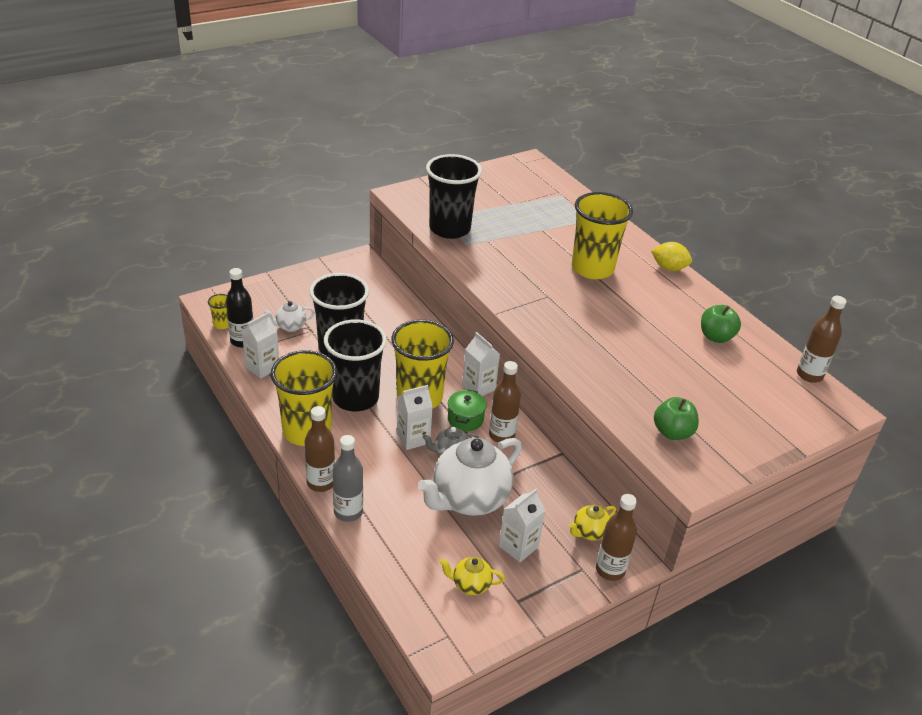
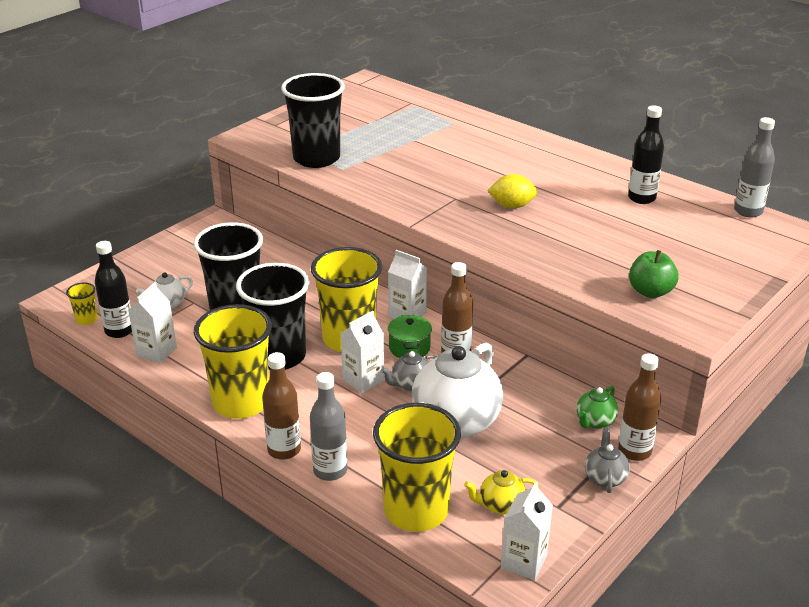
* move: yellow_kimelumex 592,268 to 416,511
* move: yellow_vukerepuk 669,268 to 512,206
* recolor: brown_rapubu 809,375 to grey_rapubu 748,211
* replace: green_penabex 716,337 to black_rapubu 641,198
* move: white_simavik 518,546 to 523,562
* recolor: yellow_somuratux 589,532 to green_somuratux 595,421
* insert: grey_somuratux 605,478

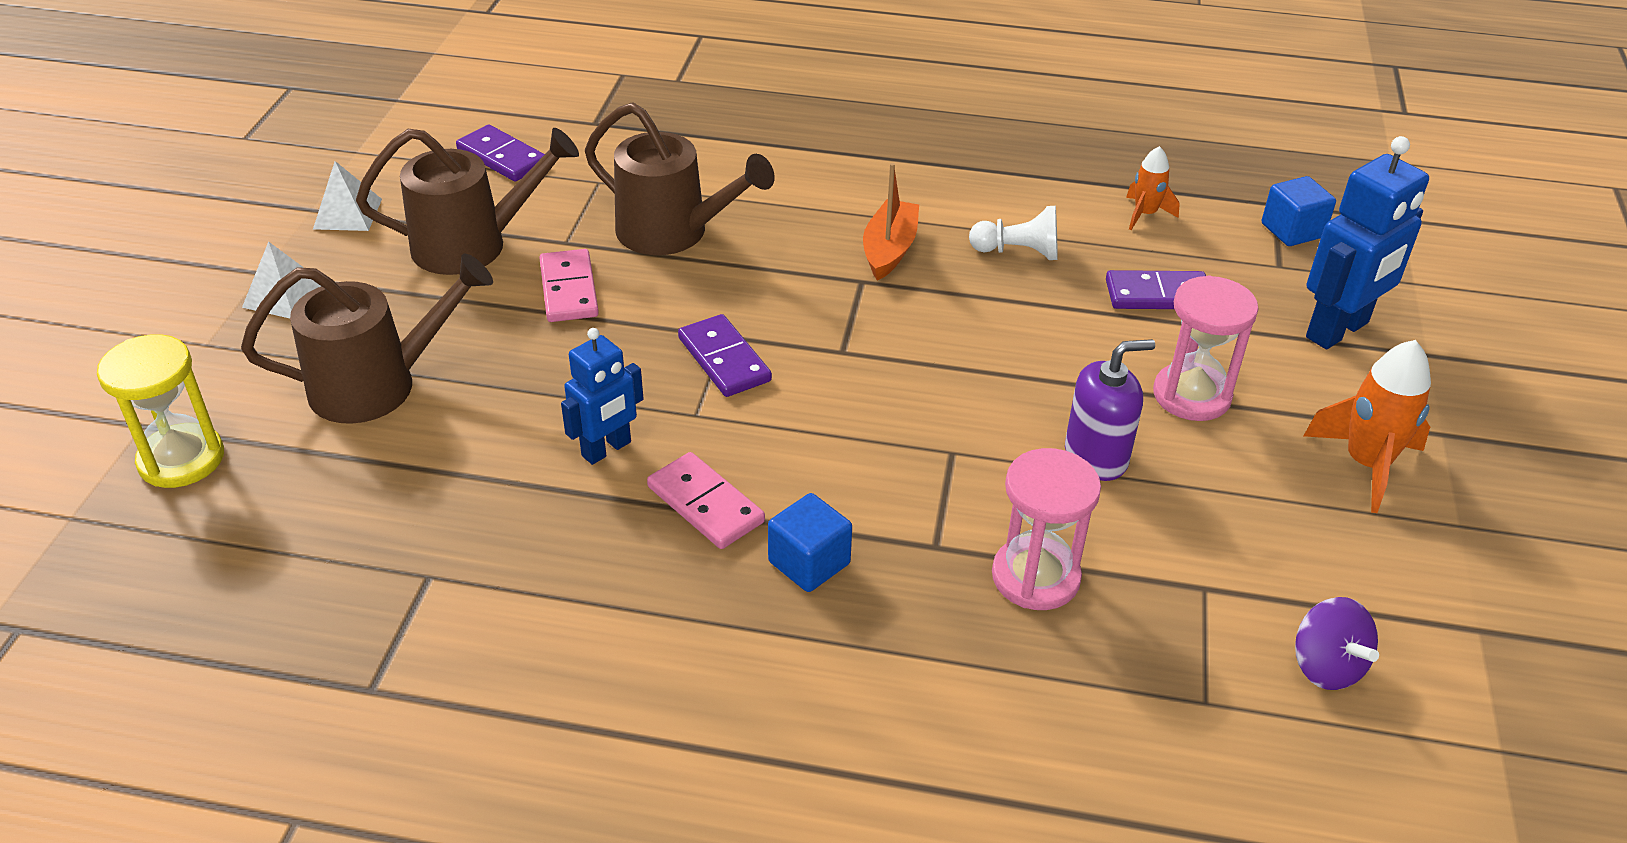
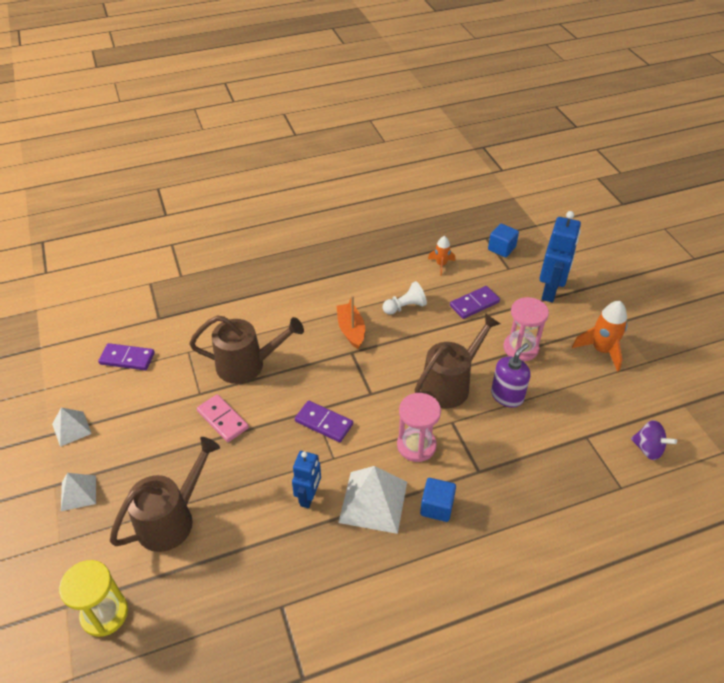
* move: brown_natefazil 473,245 to 450,384
* move: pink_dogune 1035,577 to 416,445
* replace: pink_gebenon 705,504 to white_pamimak 373,502

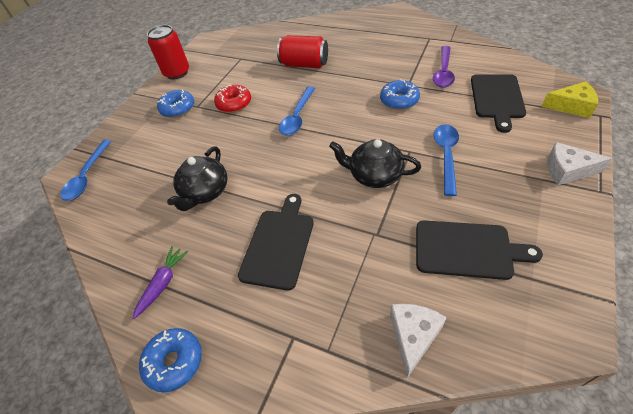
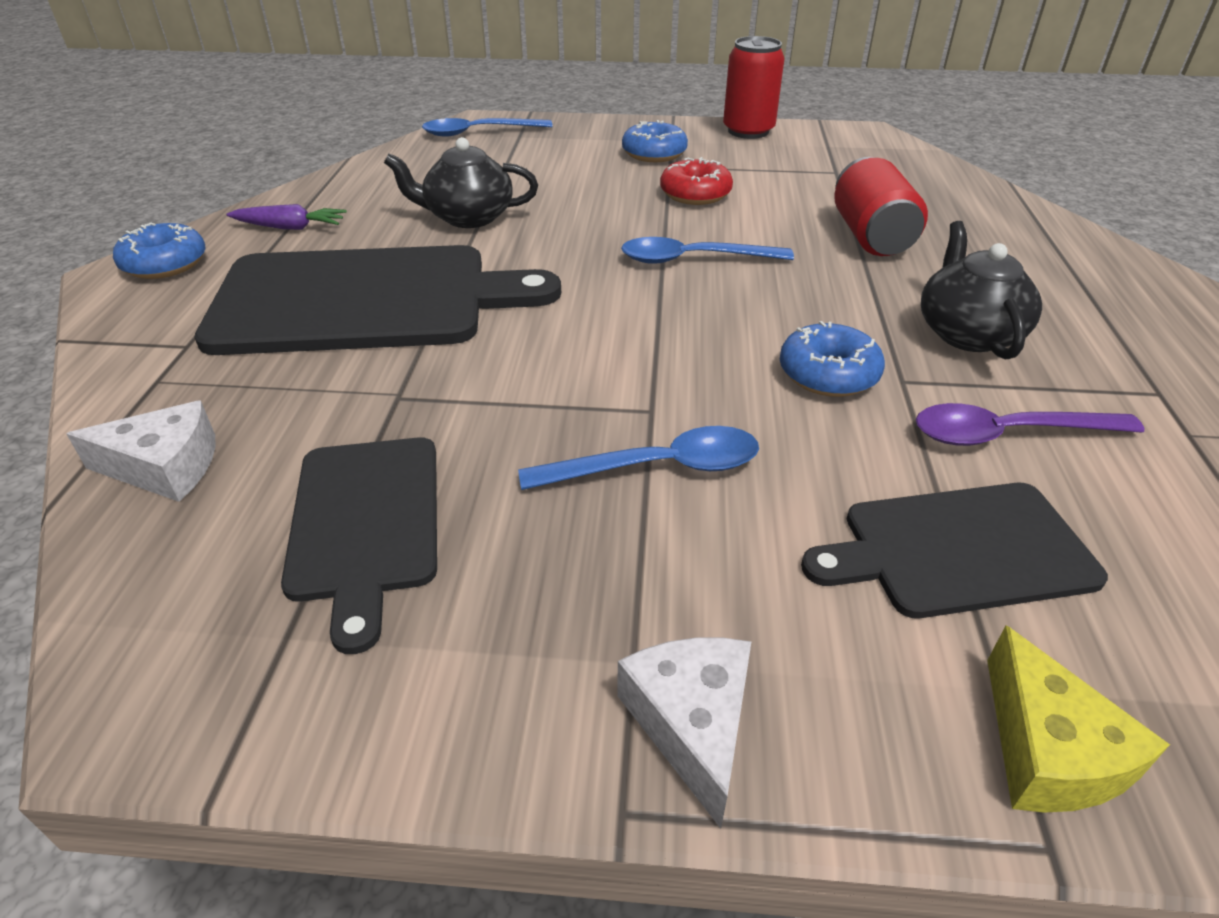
* move: black_somuratux 374,175 to 967,333
* resize: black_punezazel 278,244 = 365,300 x1.74

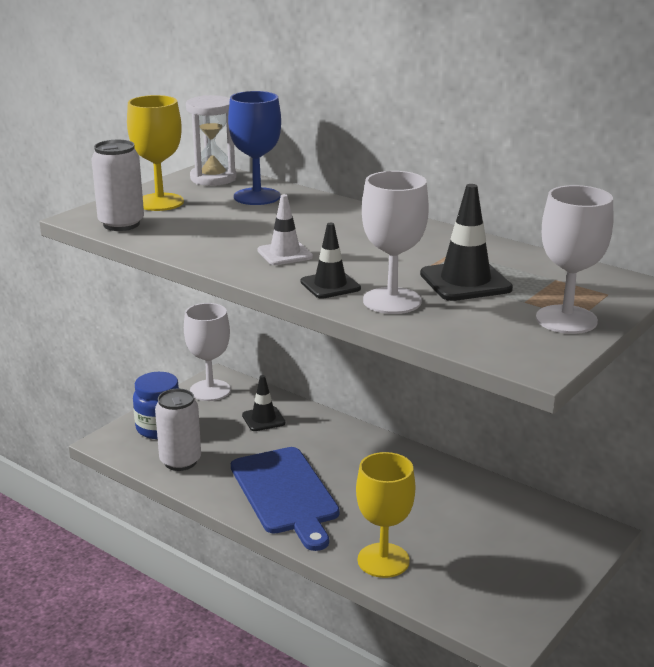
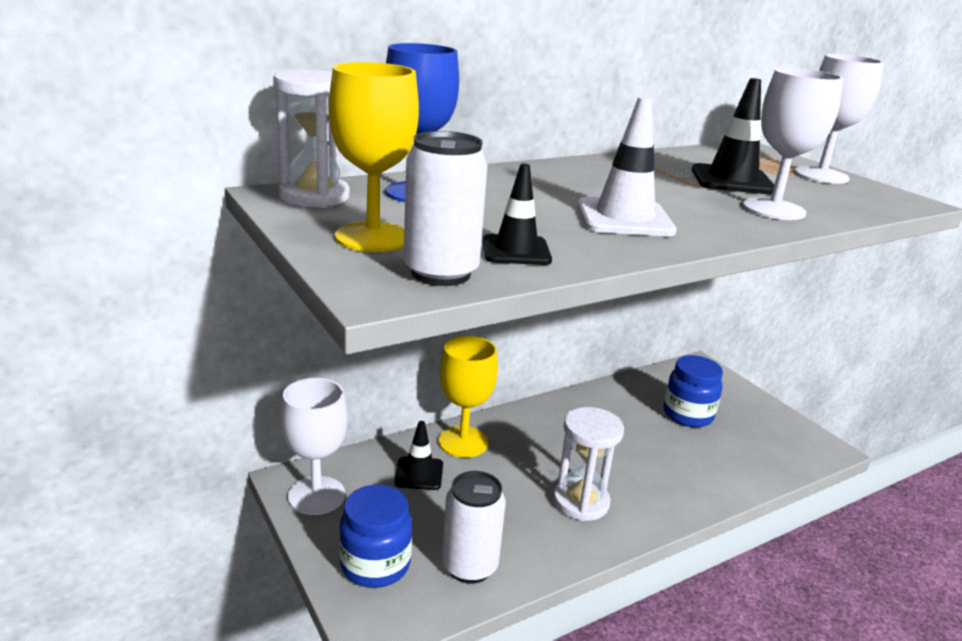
* resize: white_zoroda 285,254 = 624,218 x1.54
* move: black_zoroda 330,285 to 516,251
* replace: blue_punezazel 286,493 to white_dogune 581,502
* move: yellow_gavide 383,560 to 463,442
* insert: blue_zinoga 688,415

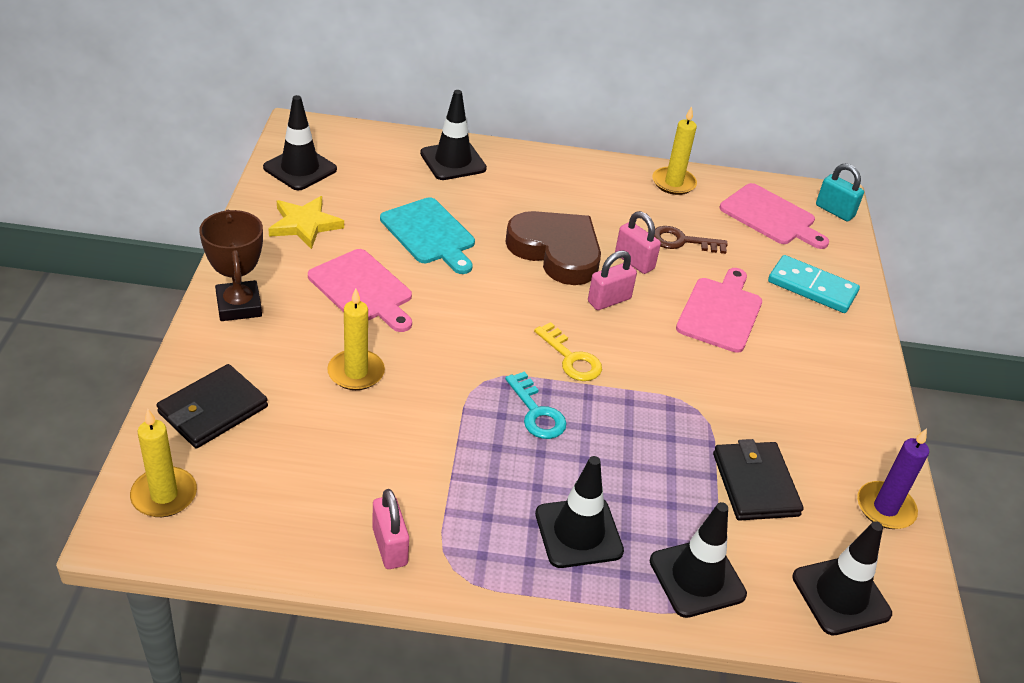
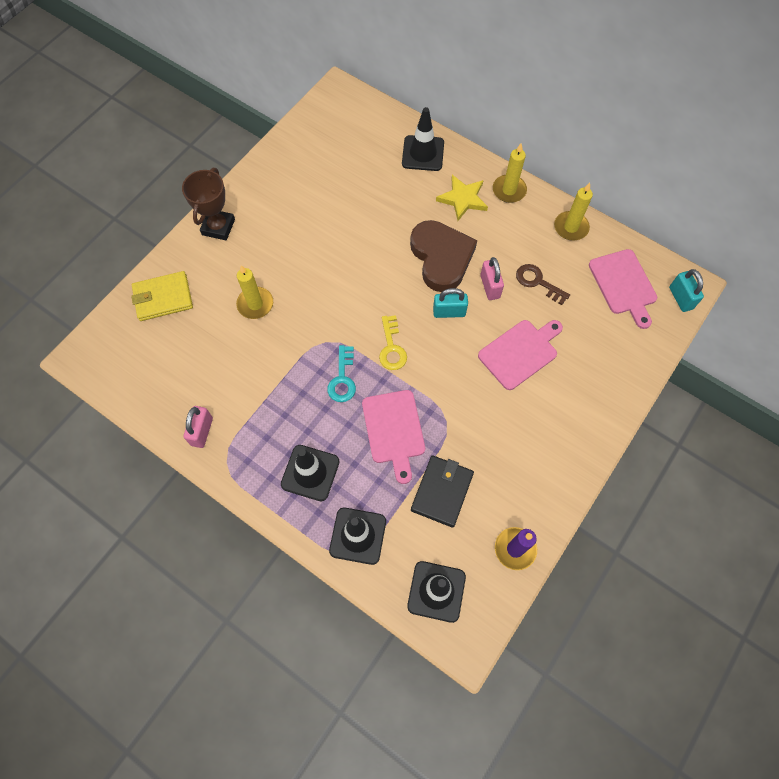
* delete: black_zoroda 300,169
* move: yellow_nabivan 305,225 to 462,199
* delete: turquoise_punezazel 429,234
* move: pink_punezazel 363,289 to 394,430
* recolor: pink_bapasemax 609,300 to turquoise_bapasemax 449,312
* delete: turquoise_gebenon 812,287
* recolor: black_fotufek 213,410 to yellow_fotufek 163,298
* move: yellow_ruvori 164,495 to 509,190

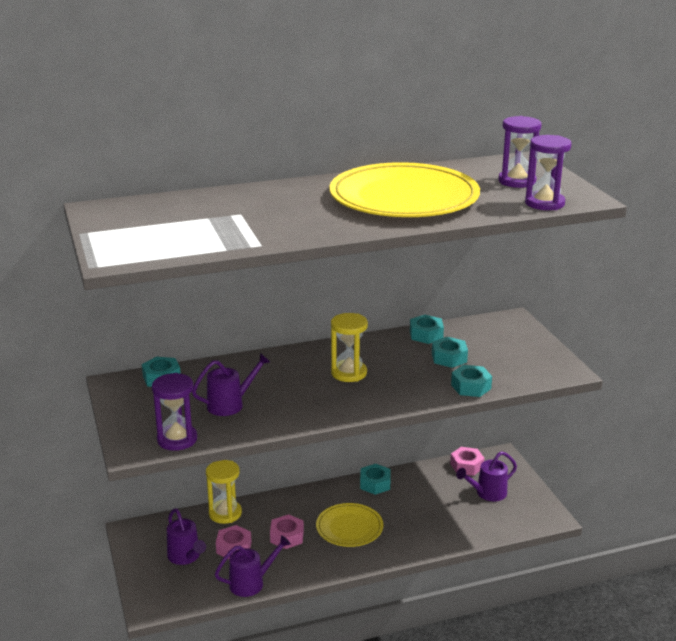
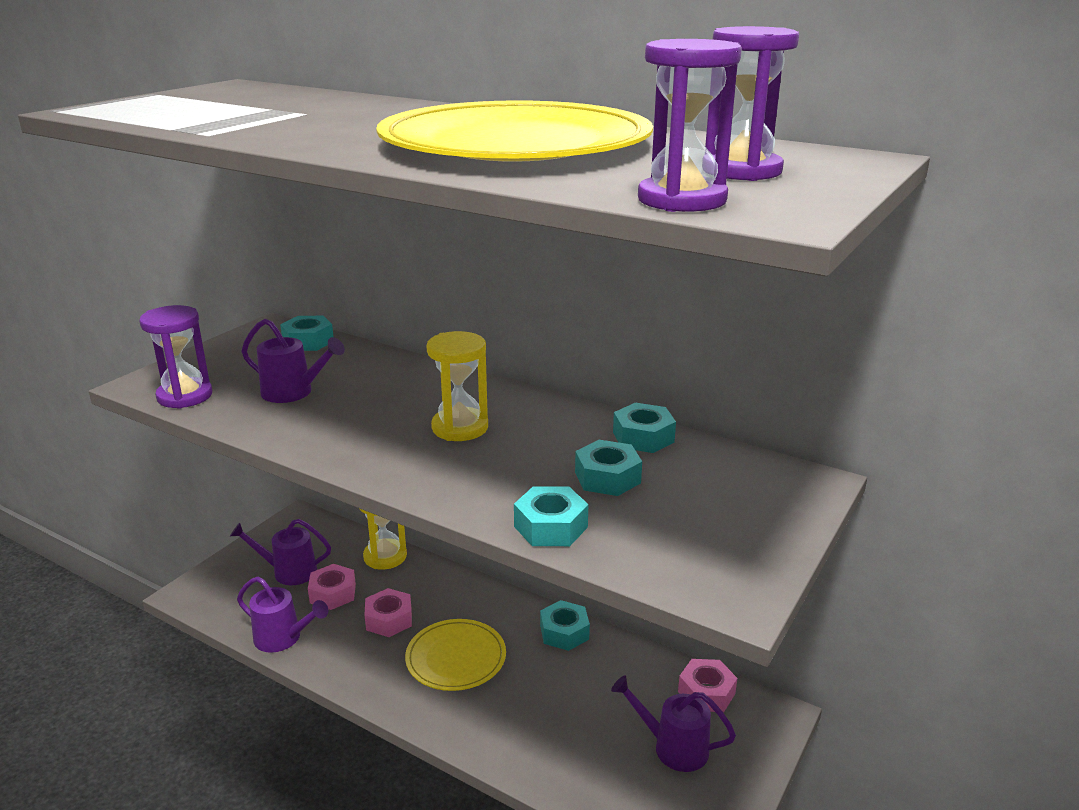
* rotate: purple_natefazil 186,557 = 288,572 75 degrees clockwise

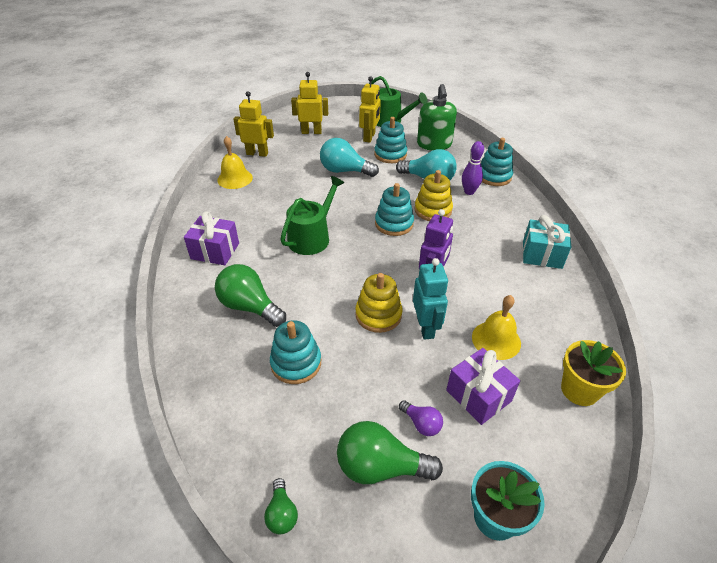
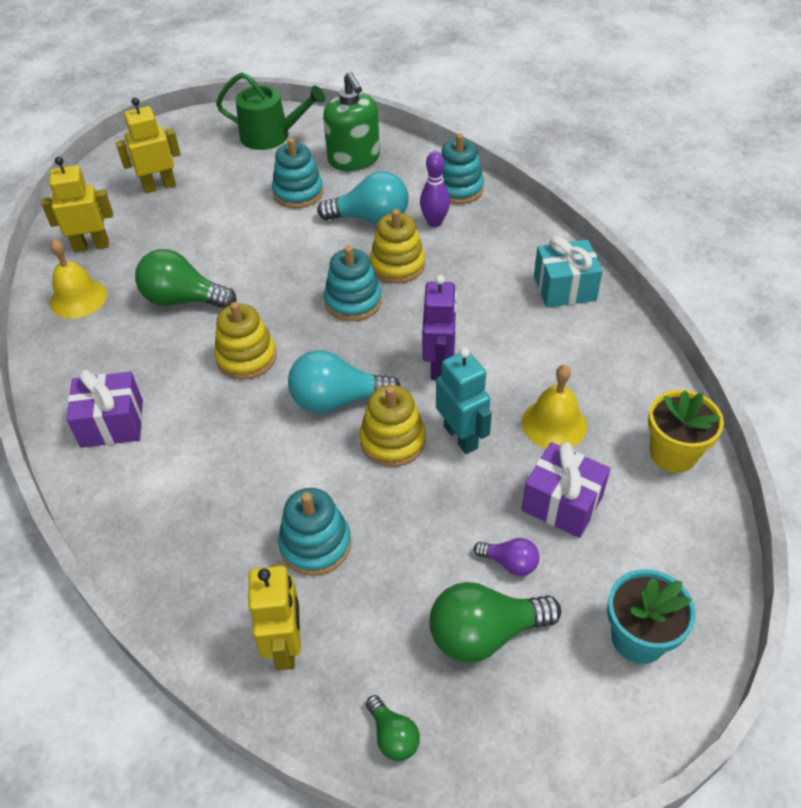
* move: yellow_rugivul 369,137 to 286,646
* move: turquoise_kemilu 344,171 to 337,400
* replace: green_natefazil 312,237 to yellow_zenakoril 246,357
* move: green_kemilu 249,307 to 183,300

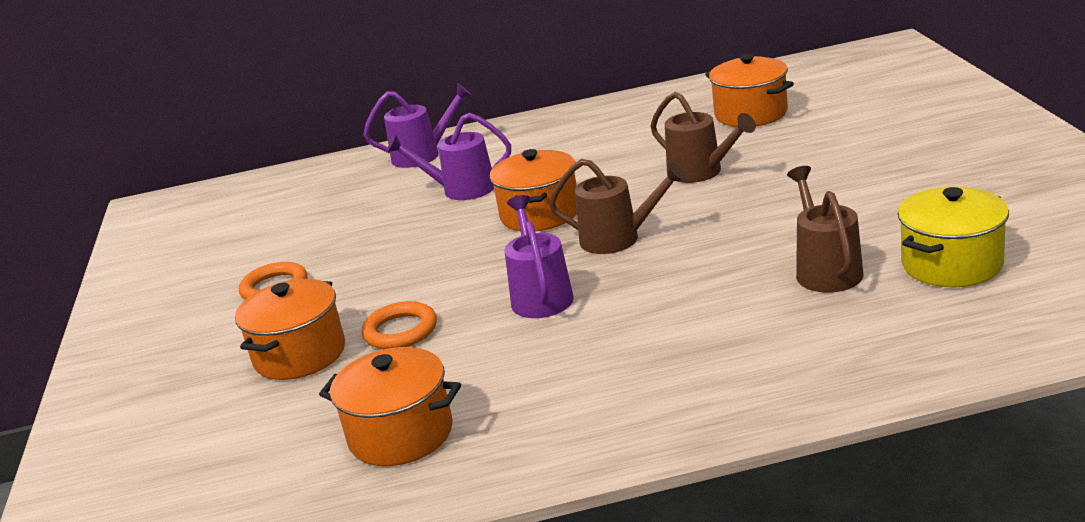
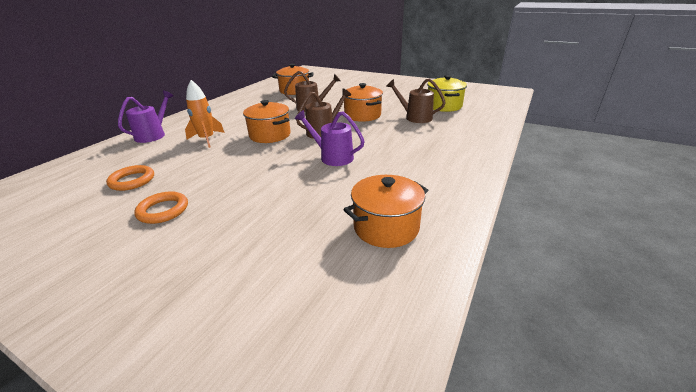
* replace: purple_natefazil 461,190 to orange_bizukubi 207,139
* move: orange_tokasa 300,355 to 362,115
* move: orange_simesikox 400,331 to 132,181

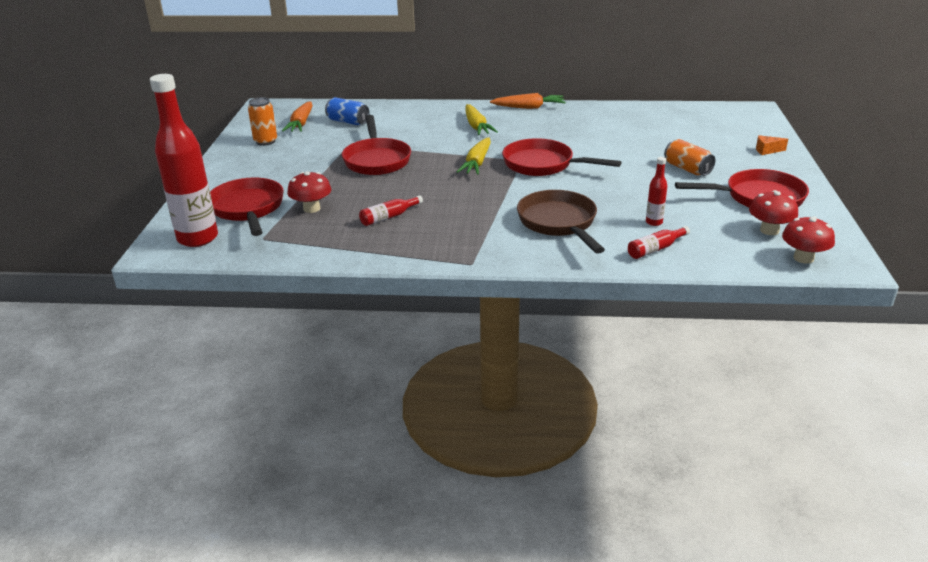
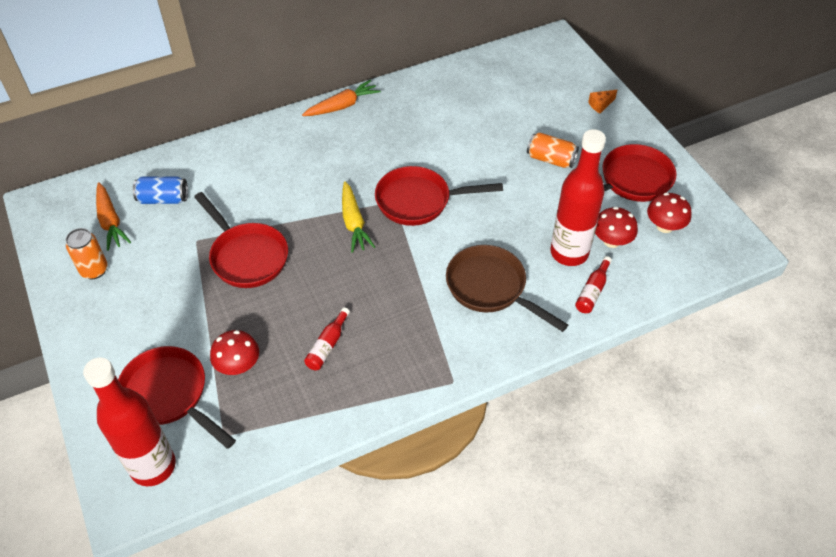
* delete: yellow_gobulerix 476,126
* resize: red_rapubu 654,222 = 569,253 x2.36
* move: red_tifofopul 803,258 to 611,241

